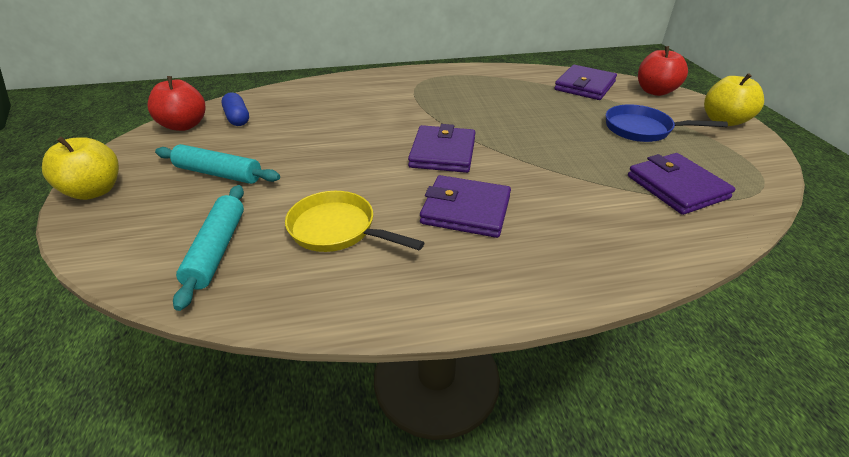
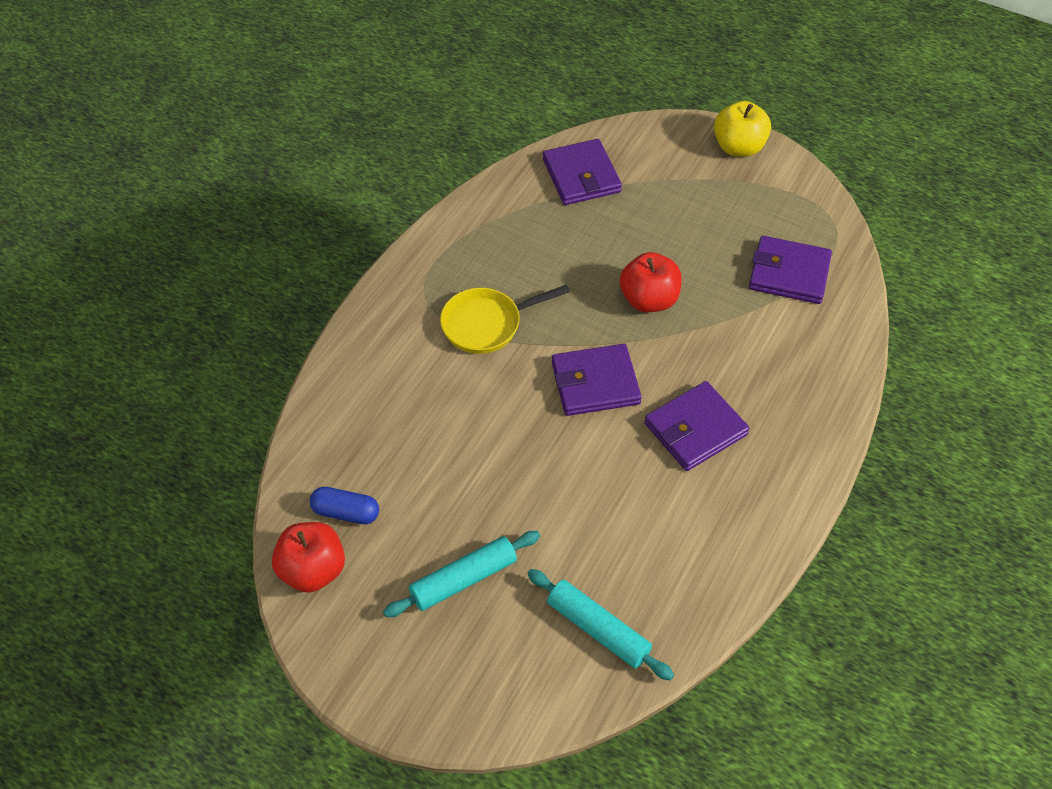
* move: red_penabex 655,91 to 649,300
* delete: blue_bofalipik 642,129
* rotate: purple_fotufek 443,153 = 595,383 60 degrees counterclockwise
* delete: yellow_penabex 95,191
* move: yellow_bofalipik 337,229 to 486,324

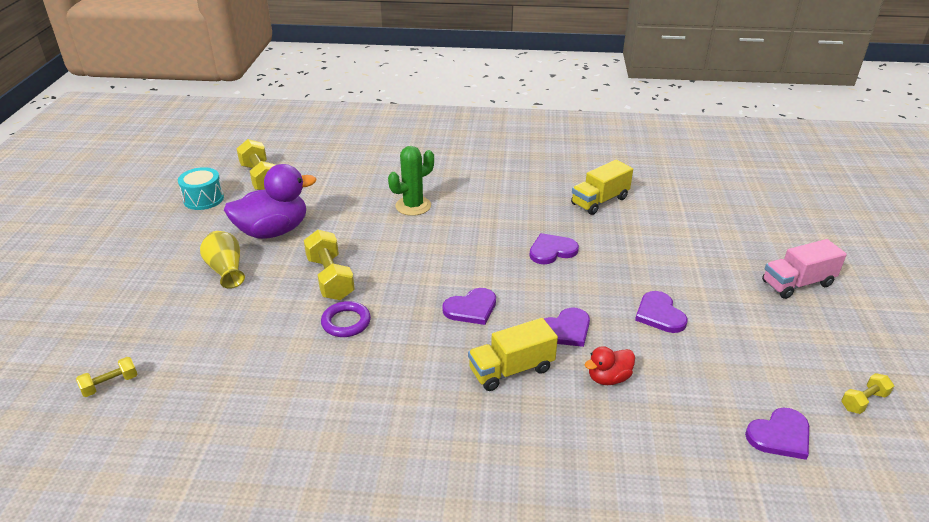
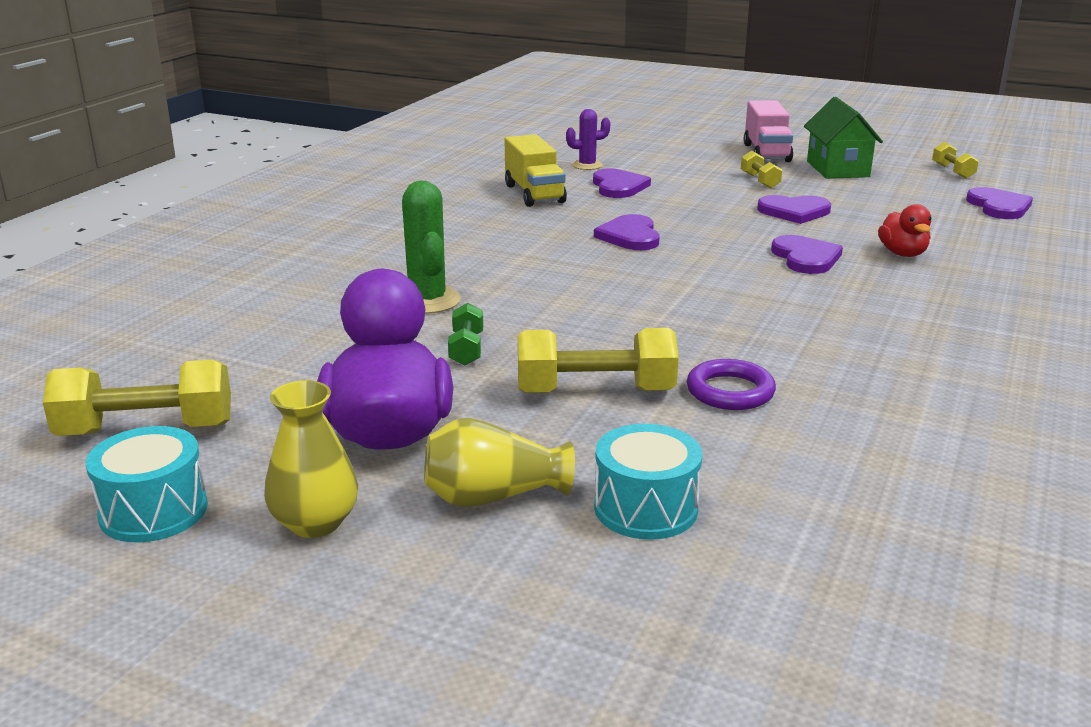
* move: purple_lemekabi 471,308 to 618,186
* delete: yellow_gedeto 511,370
* move: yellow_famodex 110,384 to 759,181
* insert: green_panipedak 837,169
* insert: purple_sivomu 587,165
* insert: green_famodex 466,349
* insert: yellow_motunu 315,522
* insert: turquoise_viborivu 645,508

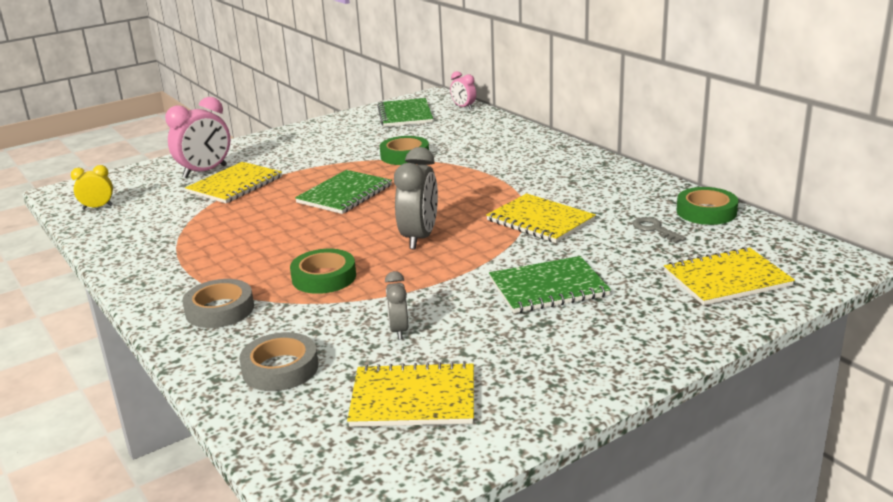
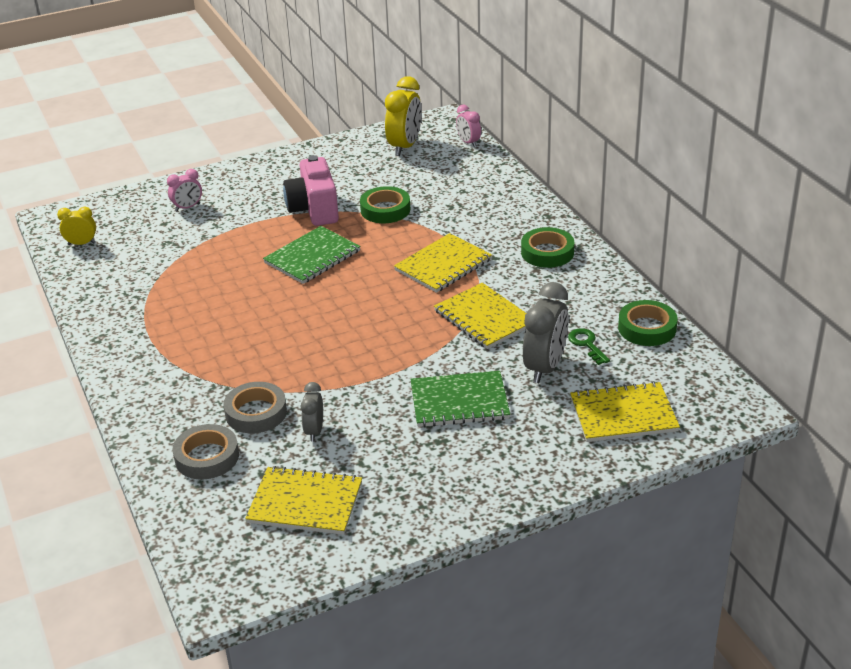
* resize: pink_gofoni 205,172 = 187,207 x0.56
* replace: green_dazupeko 405,114 to yellow_gofoni 404,147
* move: grey_gofoni 419,238 to 545,367
* move: yellow_dazupeko 235,185 to 443,265
* recolor: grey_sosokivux 654,229 to green_sosokivux 587,344
* move: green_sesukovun 324,277 to 547,252
* move: grey_sesukovun 220,310 to 256,413
* insert: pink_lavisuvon 314,210

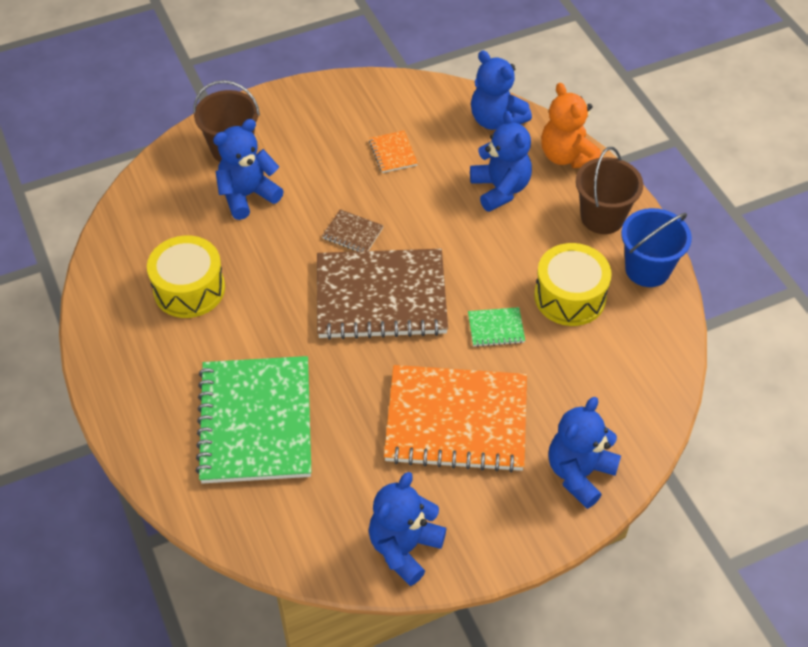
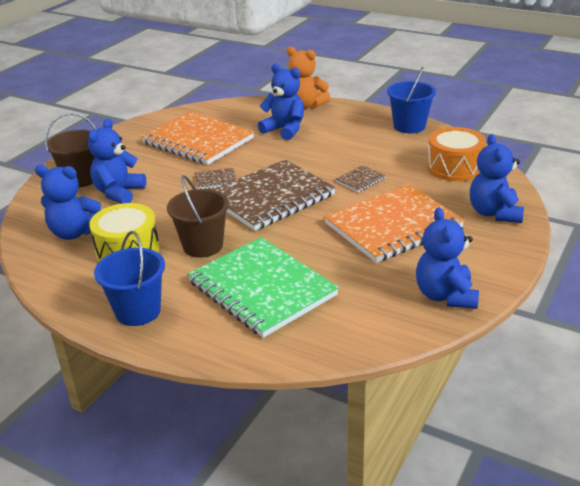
* move: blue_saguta 496,120 to 74,233
* resize: orange_dazupeko 393,153 = 198,141 x2.48
* move: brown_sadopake 602,217 to 203,246
* delete: yellow_viborivu 570,297
* recolor: green_dazupeko 496,328 to brown_dazupeko 360,180
* insert: orange_viborivu 454,167
* insert: blue_sadopake 138,311

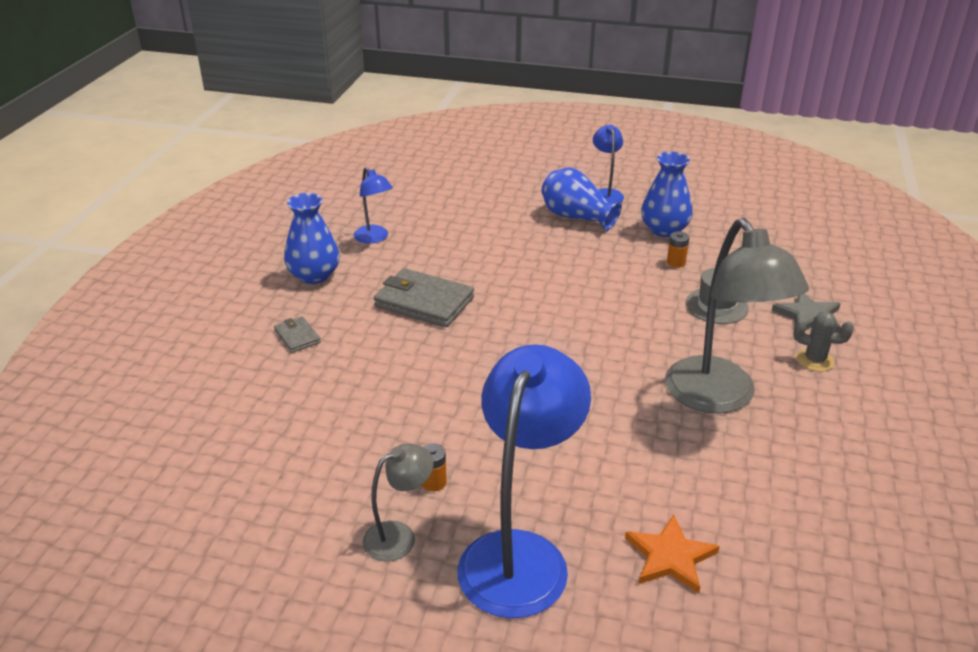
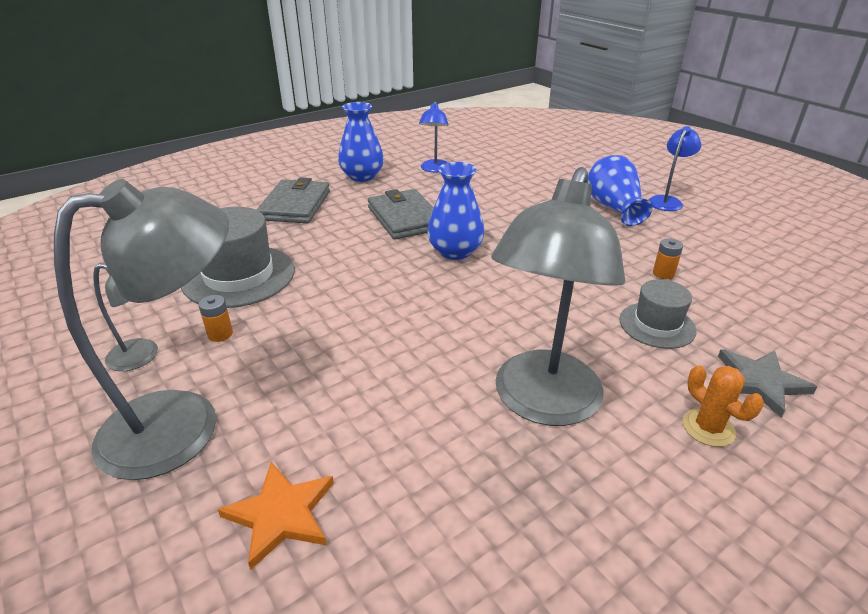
* move: blue_motunu 664,230 to 455,251
* recolor: grey_sivomu 814,360 to orange_sivomu 708,428
* resize: grey_fotufek 297,337 = 295,205 x1.97
* recolor: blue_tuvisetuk 520,554 to grey_tuvisetuk 184,423
* insert: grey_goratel 239,276

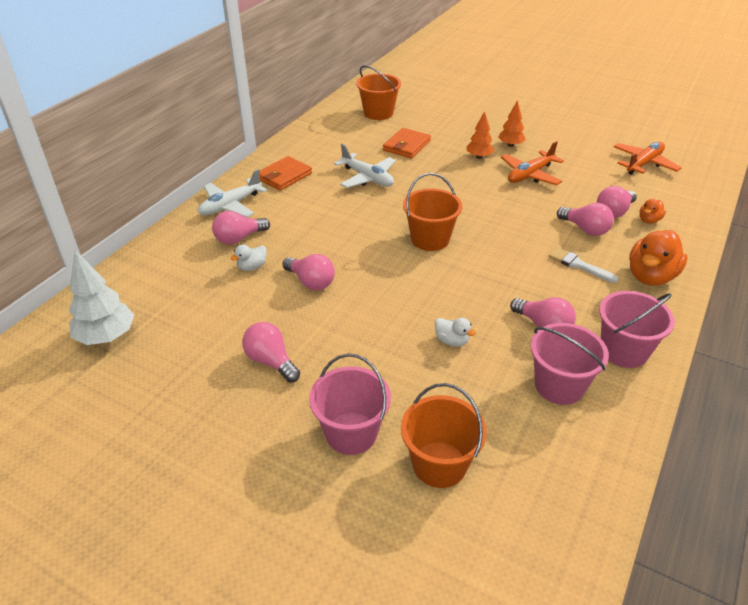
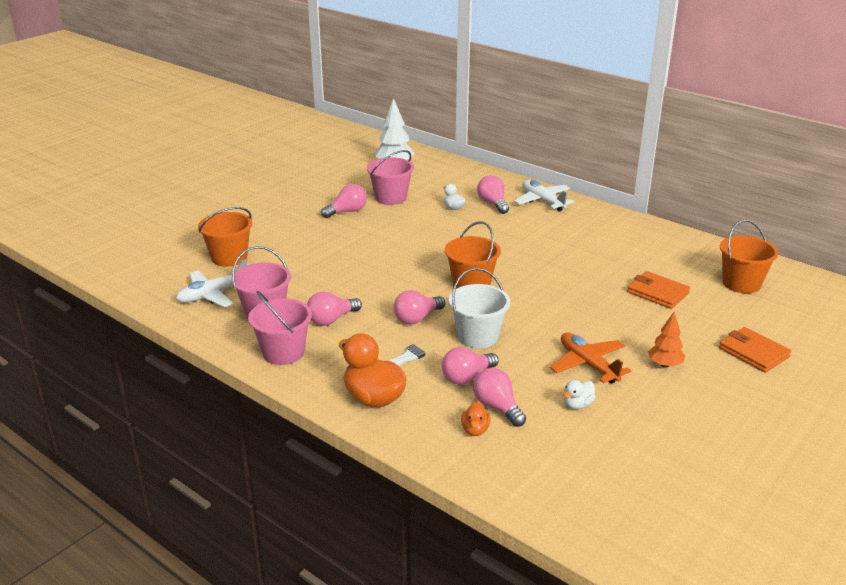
* delete: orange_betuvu 479,157
* delete: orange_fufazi 644,164
* move: white_fufazi 367,178 to 213,295
* move: orange_fotufek 284,176 to 753,352
* rotate: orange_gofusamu 649,220 = 475,430 135 degrees counterclockwise
* move: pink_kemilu 311,282 to 417,318
* move: white_gofusamu 452,341 to 577,405
* move: pink_sadopake 351,433 to 390,198
* insert: white_sadopake 478,337

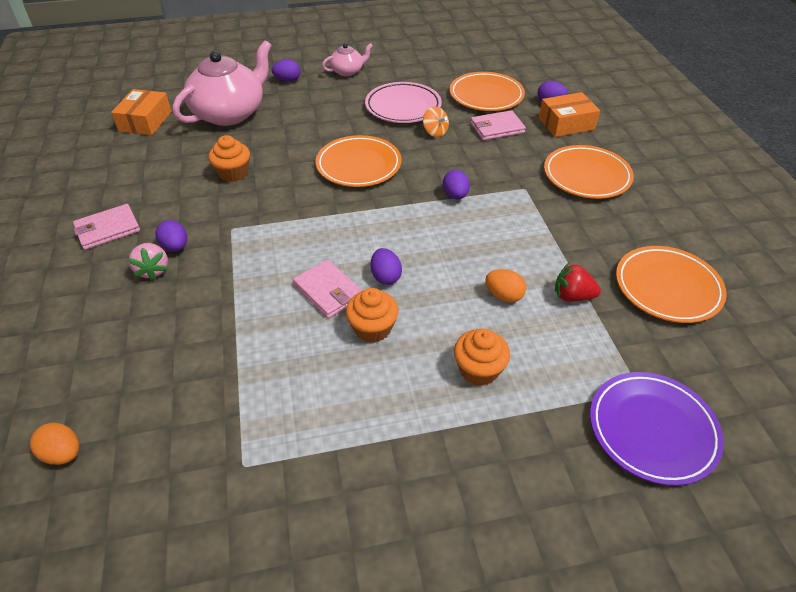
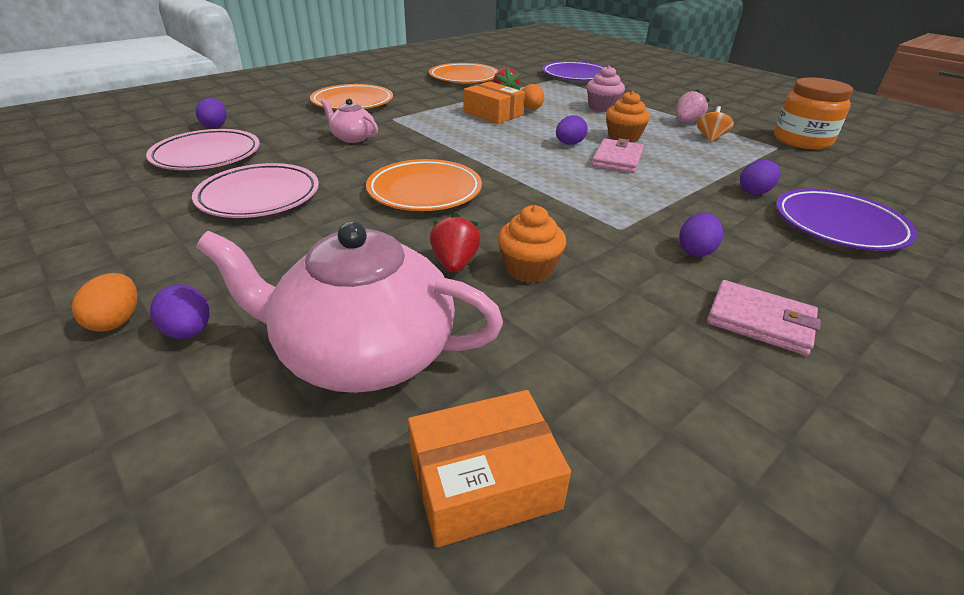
* move: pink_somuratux 347,71 to 352,138
* recolor: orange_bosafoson 486,96 to pink_bosafoson 207,156
* move: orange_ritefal 566,124 to 493,113
* move: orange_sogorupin 435,132 to 710,138
* delete: pink_fotufek 497,128
* move: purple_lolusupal 455,195 to 754,192
* move: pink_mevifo 153,270 to 686,122
* recolor: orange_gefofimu 479,370 to pink_gefofimu 602,107
* move: orange_lolusupal 63,453 to 117,321
* insert: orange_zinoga 802,140
* insert: purple_bosafoson 839,225
* insert: red_mevifo 455,263

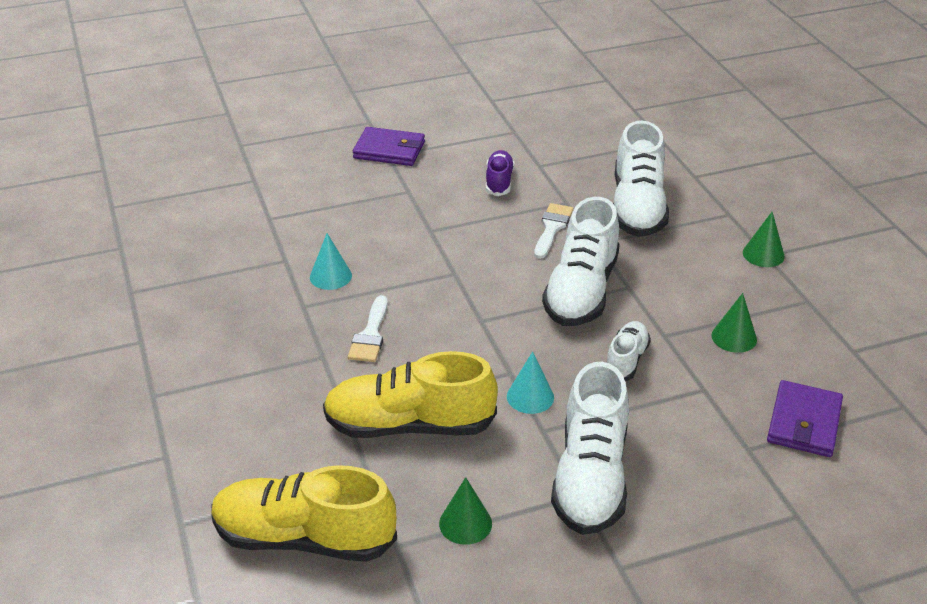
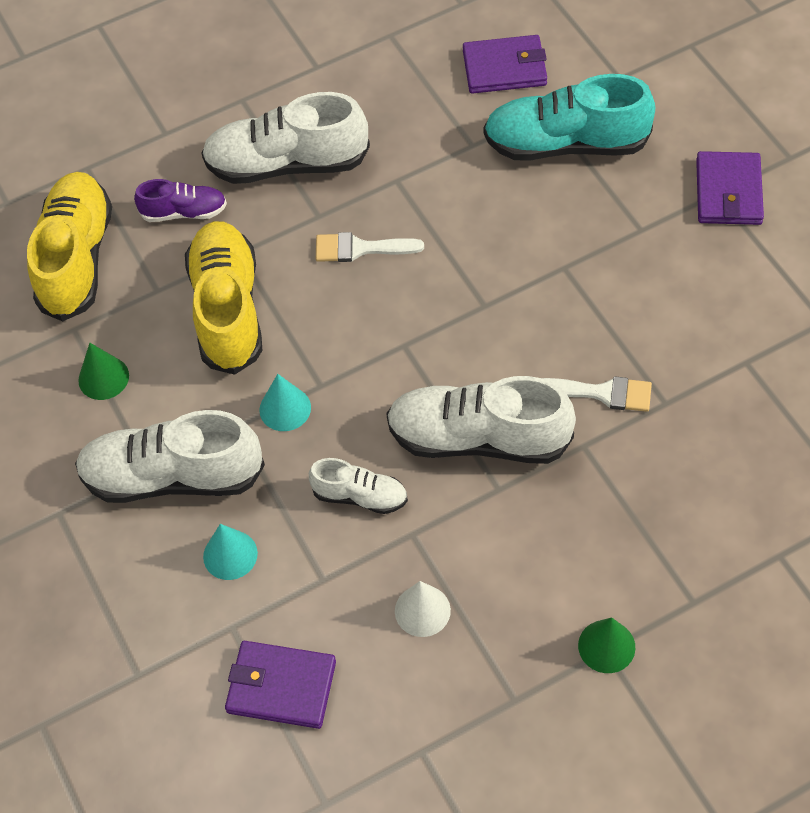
* move: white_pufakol 637,207 to 287,164
* move: purple_pufakol 499,182 to 184,212
* move: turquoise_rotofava 330,276 to 230,555
* recolor: green_rotofava 734,337 to white_rotofava 422,610
* insert: purple_fotufek 504,68
* insert: turquoise_pufakol 566,144

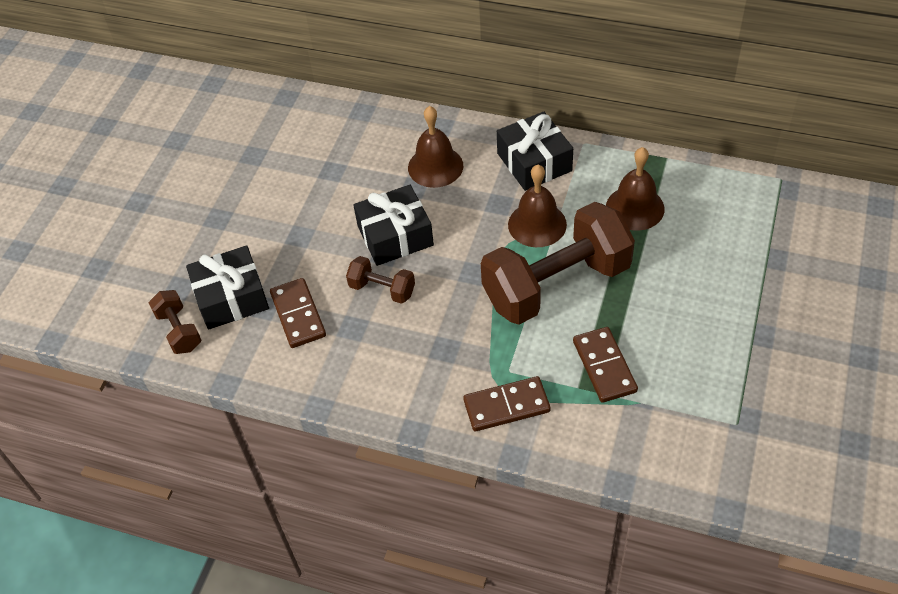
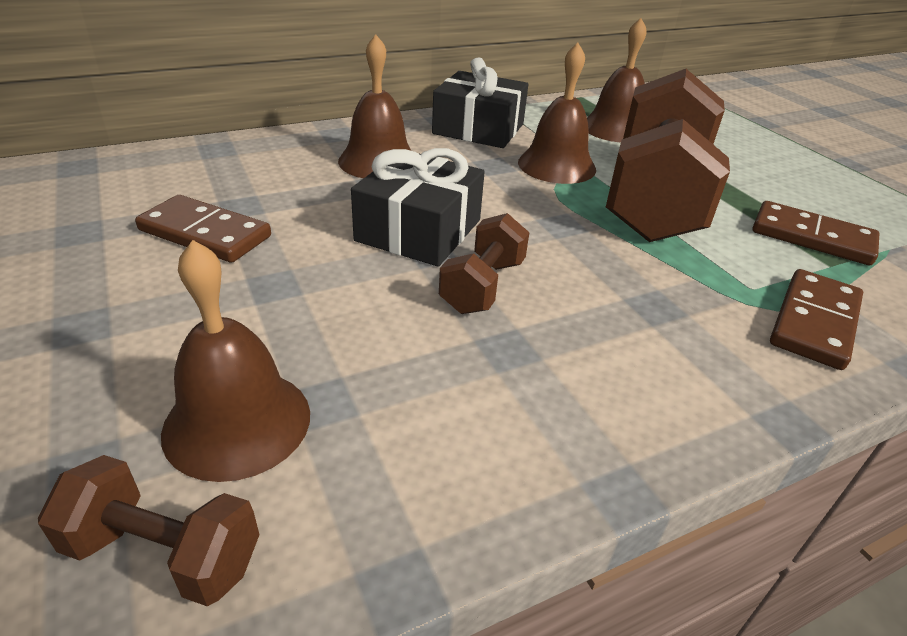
* replace: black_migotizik 231,298 to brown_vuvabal 237,422
* rotate: brown_famodex 382,289 = 482,286 45 degrees counterclockwise
* move: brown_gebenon 298,315 to 205,233

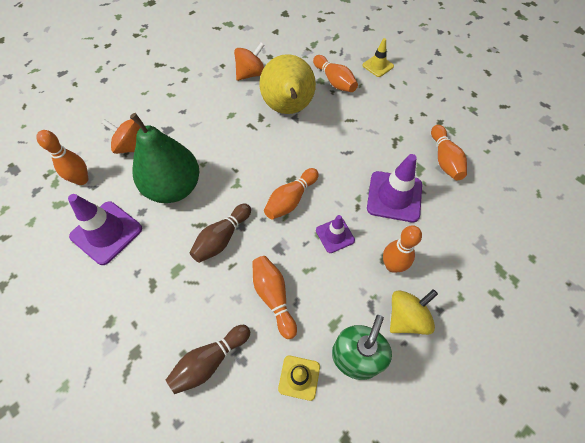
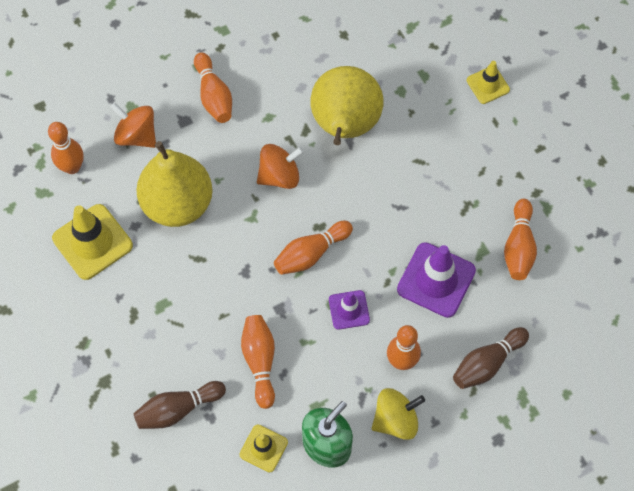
* move: orange_sogorupin 251,74 to 279,176
* move: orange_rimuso 334,81 to 214,95
* recolor: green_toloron 174,187 to yellow_toloron 178,204
* recolor: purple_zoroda 106,232 to yellow_zoroda 92,242
* move: brown_rimuso 222,238 to 487,363

